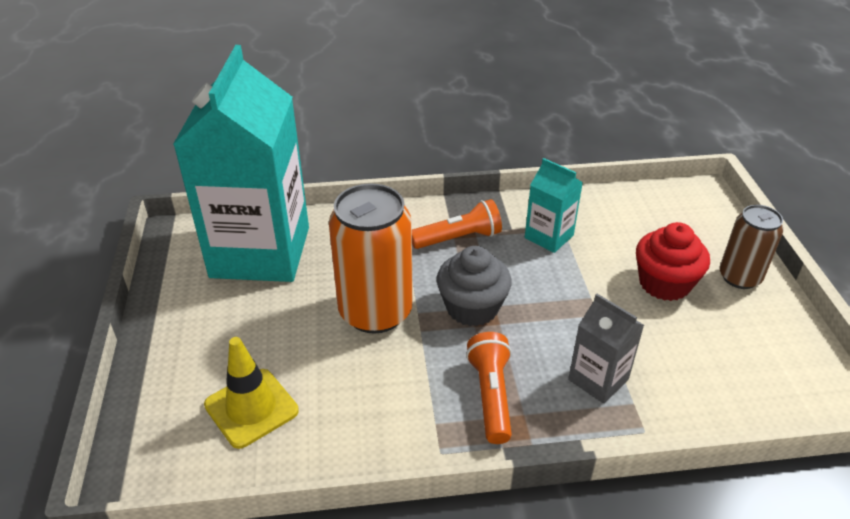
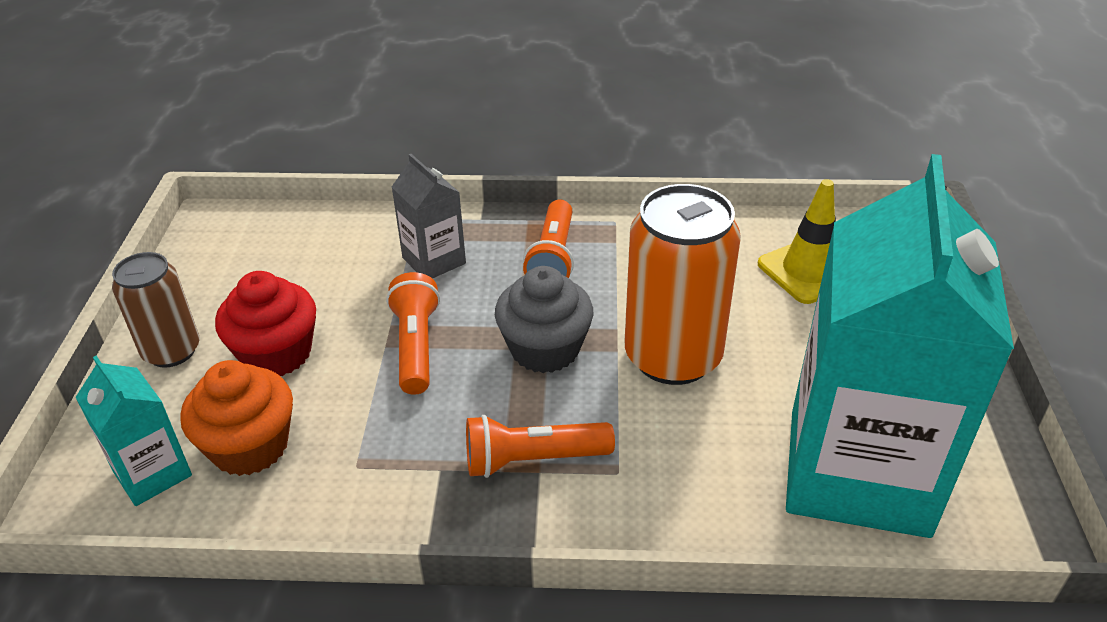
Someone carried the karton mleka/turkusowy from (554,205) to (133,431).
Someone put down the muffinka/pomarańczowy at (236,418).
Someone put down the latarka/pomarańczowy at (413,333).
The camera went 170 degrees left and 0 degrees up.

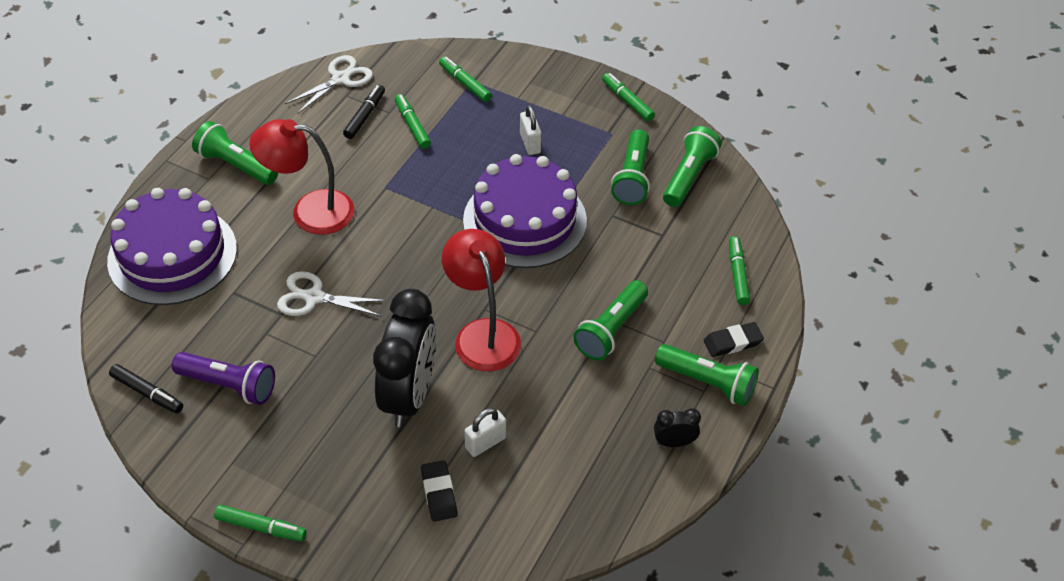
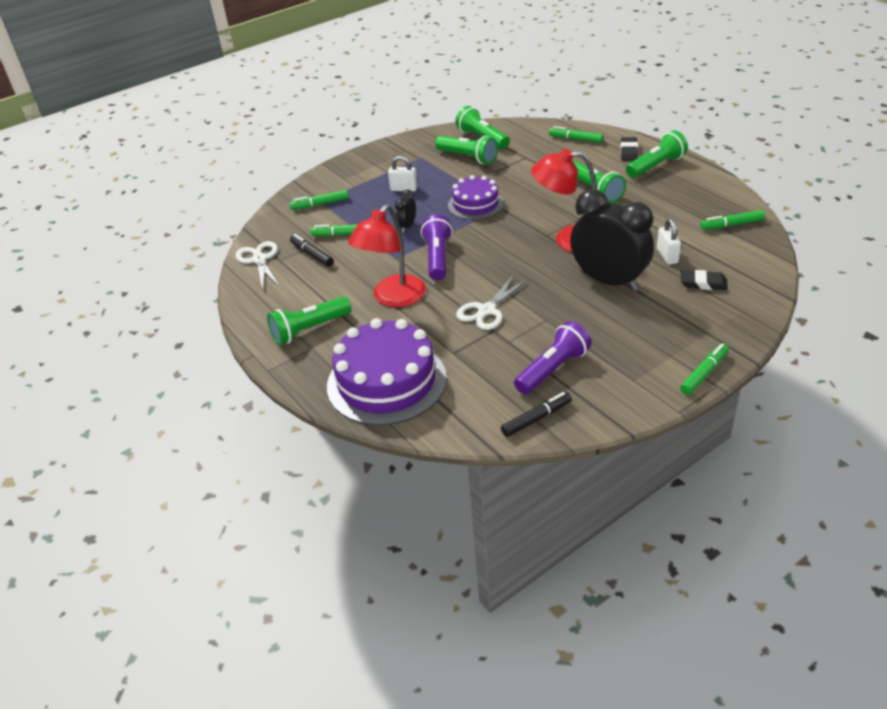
Someone carried the budzik/czarny from (677,427) to (405,211).
Someone put down the latarka/fioletowy at (437,248).
Someone scaled the tort/fioletowy at (525,211) by 0.59.
Someone carried the flamaster/zielony from (628,97) to (732,220).
The camera went 60 degrees left and 10 degrees down.

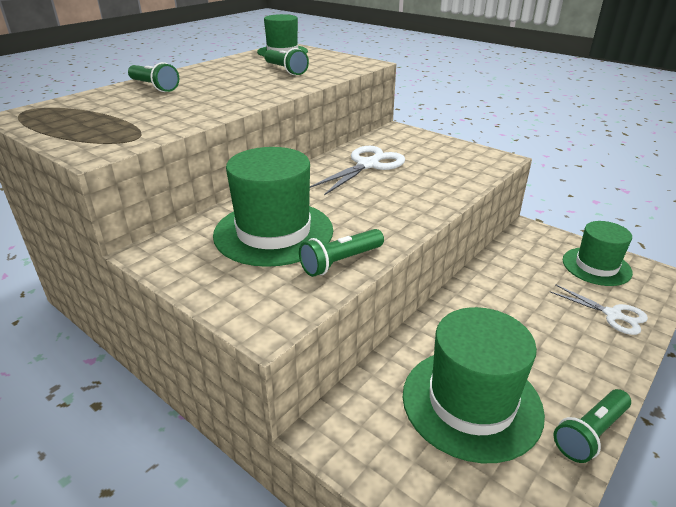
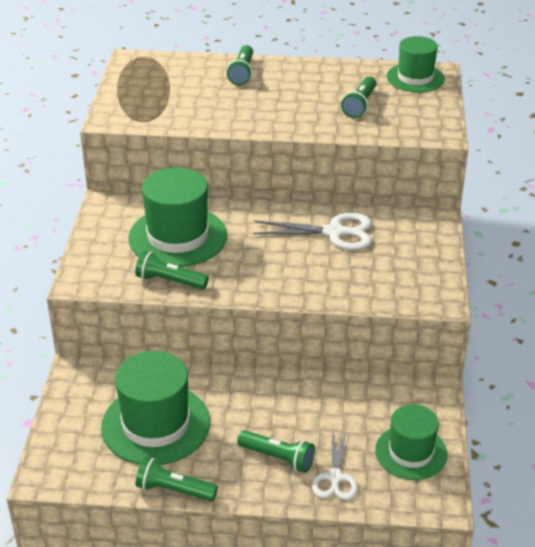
Someone put down the latarka/zielony at (276,451).
The camera went 55 degrees right and 5 degrees up.

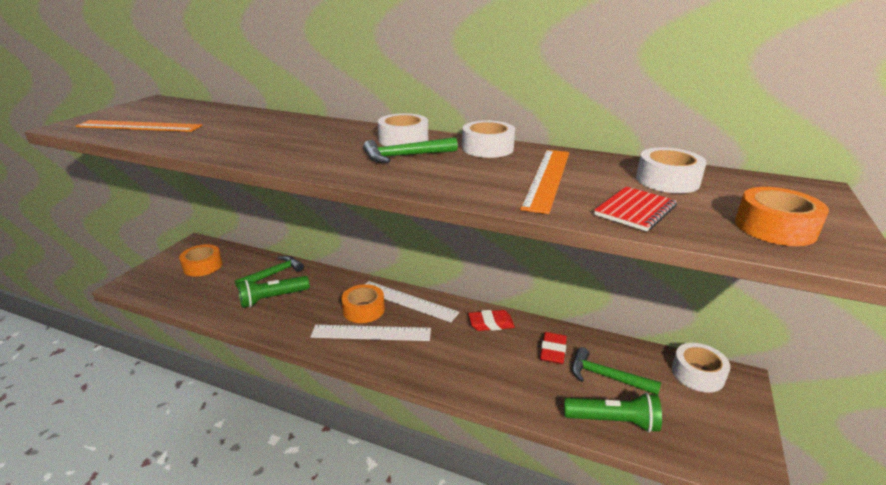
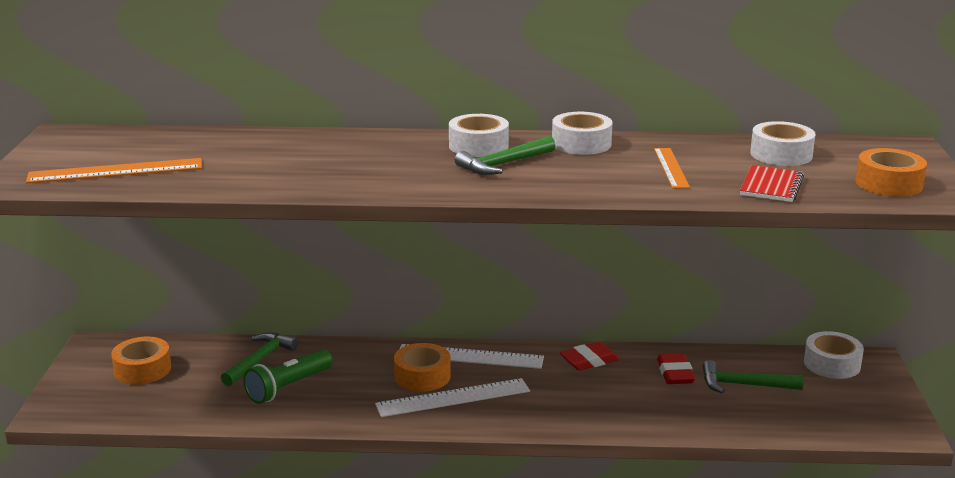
Someone scaled the linijka/pomarańczowy at (544,182) by 0.64.
Someone took away the latarka/zielony at (613,412).
The camera went 20 degrees left and 5 degrees down.

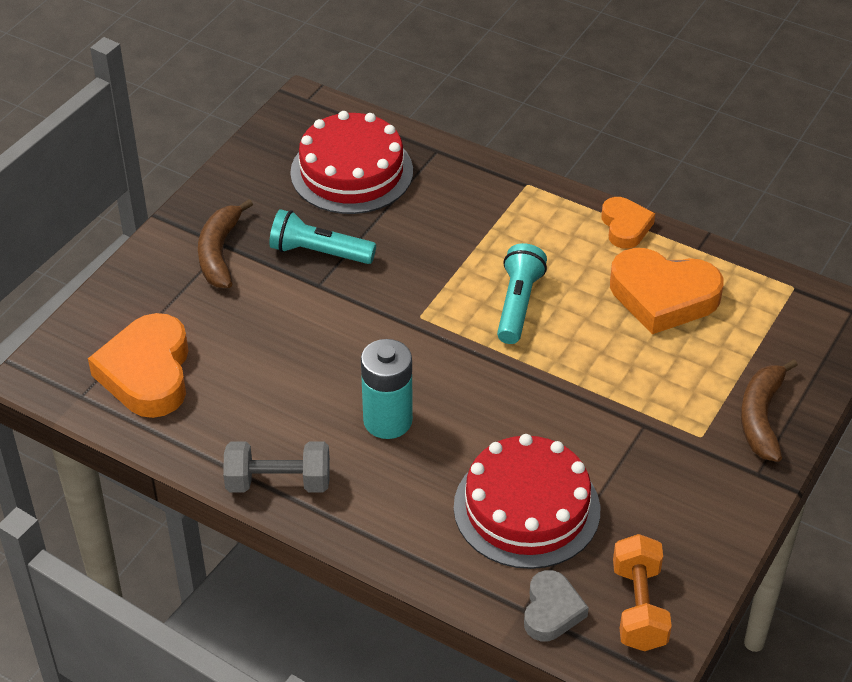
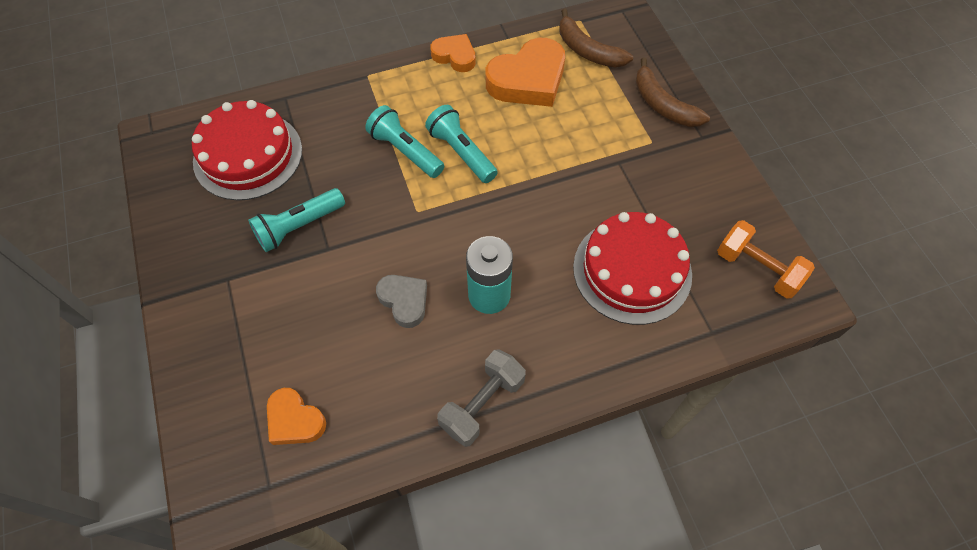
Someone scaled the serce/pomarańczowy at (138,365) by 0.57.
Someone put down the latarka/turkusowy at (404,141).
Someone carried the serce/szary from (556,605) to (401,301).
Someone carried the banan/brązowy from (225,243) to (596,38).
The camera went 50 degrees left and 15 degrees up.

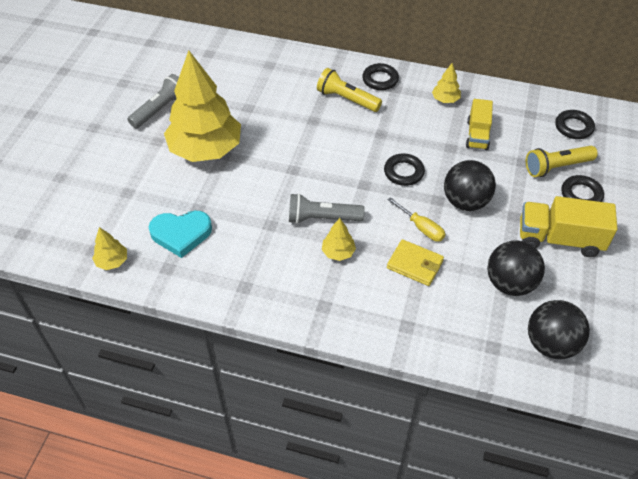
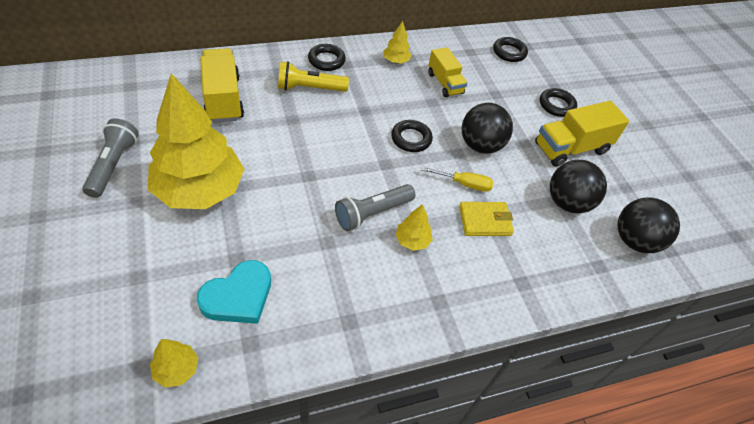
Someone put down the ciężarówka/żółty at (222,85).
Someone took away the latarka/żółty at (562,161).
The camera went 40 degrees left and 0 degrees up.

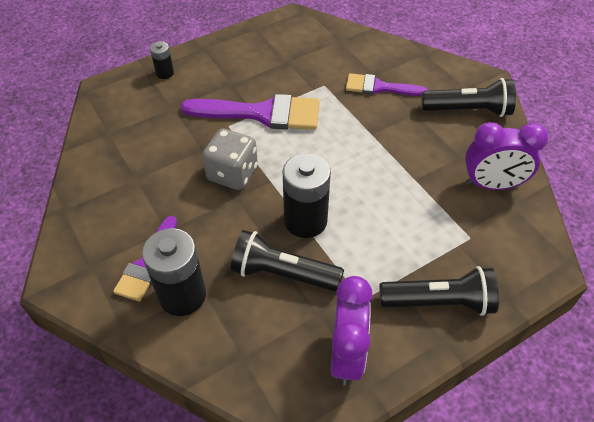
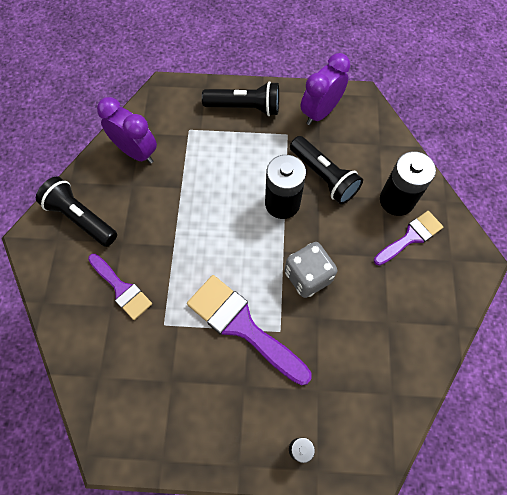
Someone rotated the latarka/czarny at (439,291) by 150 degrees clockwise.
The camera went 145 degrees left and 15 degrees up.

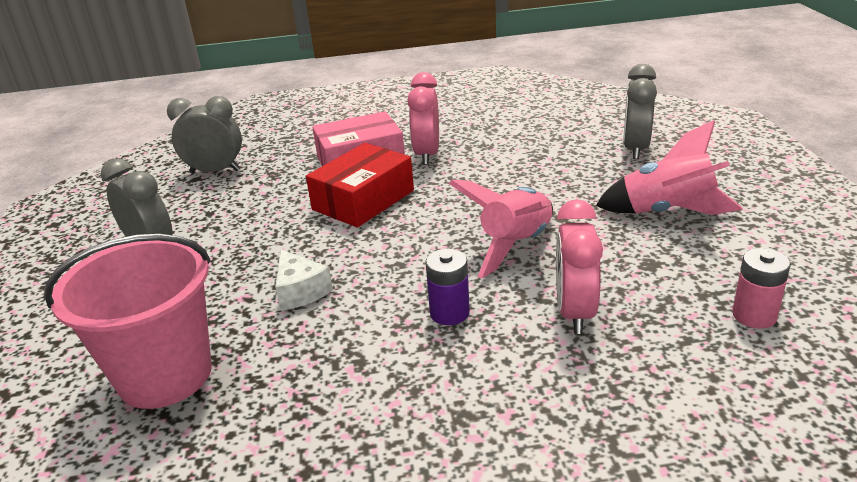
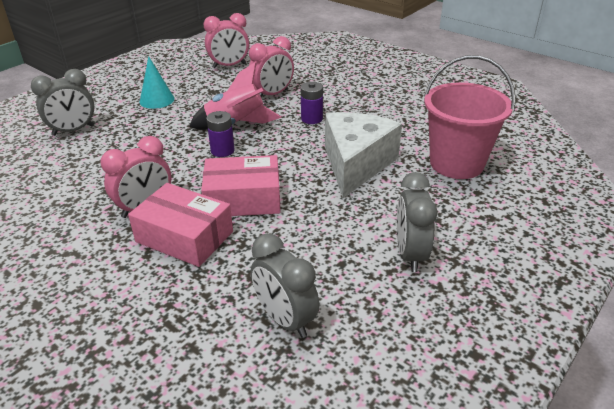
Someone swapped the rakieta/różowy at (669,167) for the stożek/turkusowy at (157,82).
Someone repainted the pudełko/czerwony at (360,185), which became the pudełko/różowy at (241,185).
Someone swapped the bateria/różowy at (761,288) for the budzik/różowy at (226,40).
Someone put down the bateria/fioletowy at (220,134).
Someone scaled the ser/biały at (304,280) by 2.11.
The camera went 135 degrees left and 5 degrees up.

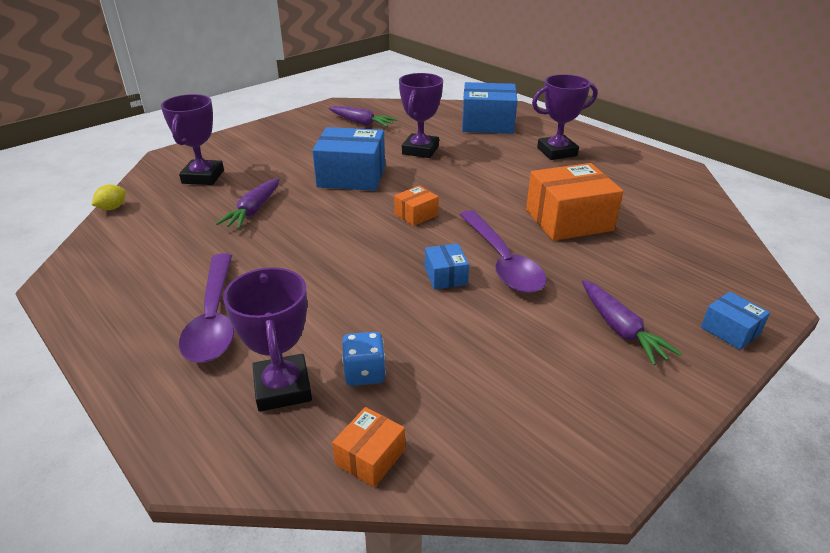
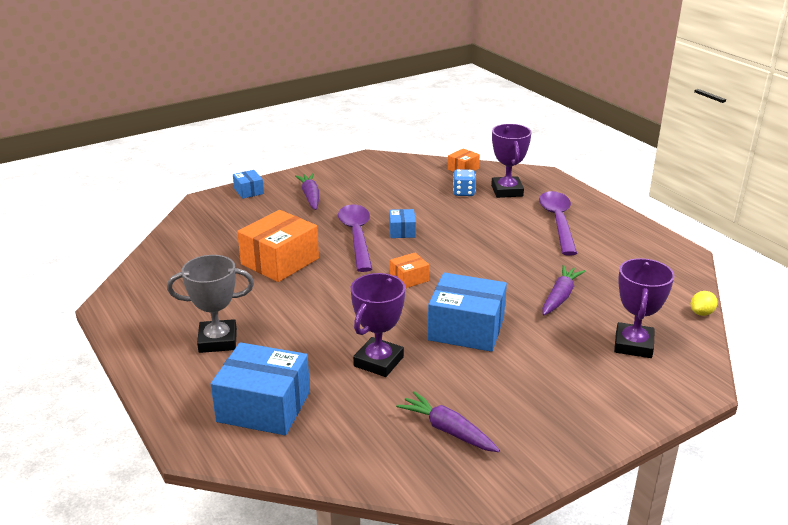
Someone repainted the puchar/fioletowy at (564,117), which became the puchar/szary at (210,304).
Someone rotated the pudełko/pomarańczowy at (575,202) by 45 degrees counterclockwise.
The camera went 170 degrees left and 5 degrees down.

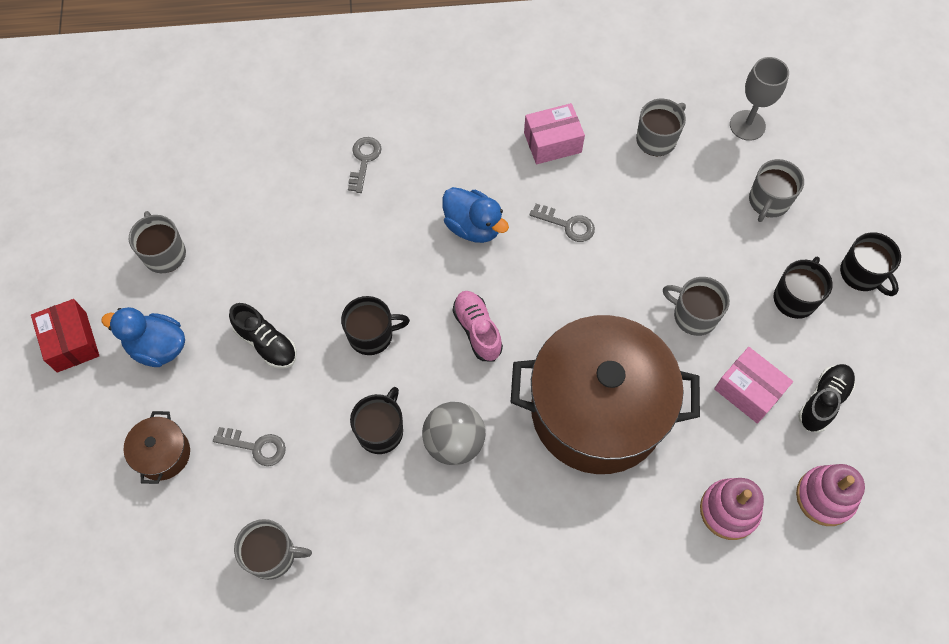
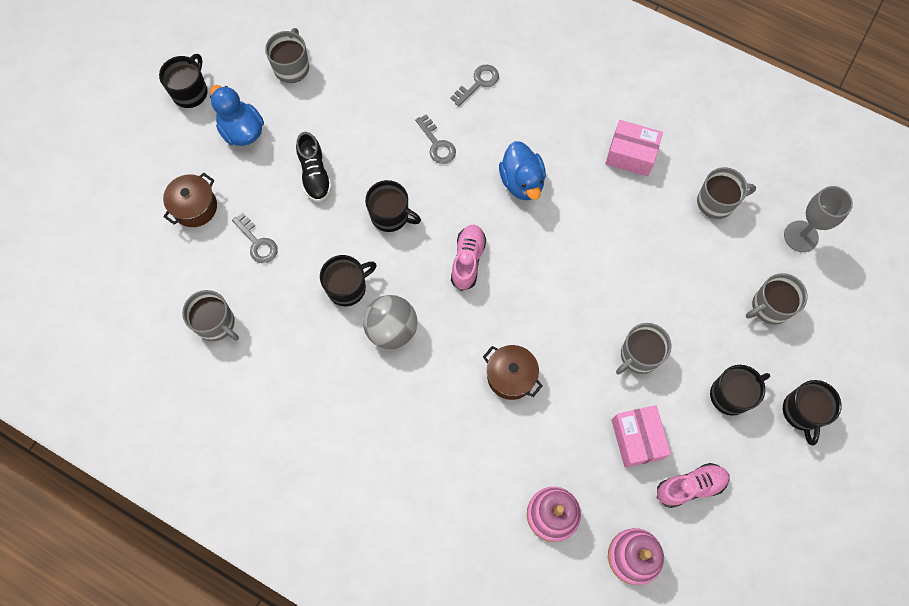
Someone swapped the pudełko/czerwony at (65,335) for the kubek/czarny at (183,81).
Someone carried the klucz/szary from (562,223) to (435,139).
Someone scaled the garnek/brązowy at (605,394) by 0.41.
Someone rotated the kubek/szary at (696,306) by 105 degrees counterclockwise.
Someone repainted the but/czarny at (826,398), which became the but/różowy at (693,485).
The camera went 35 degrees right and 5 degrees up.

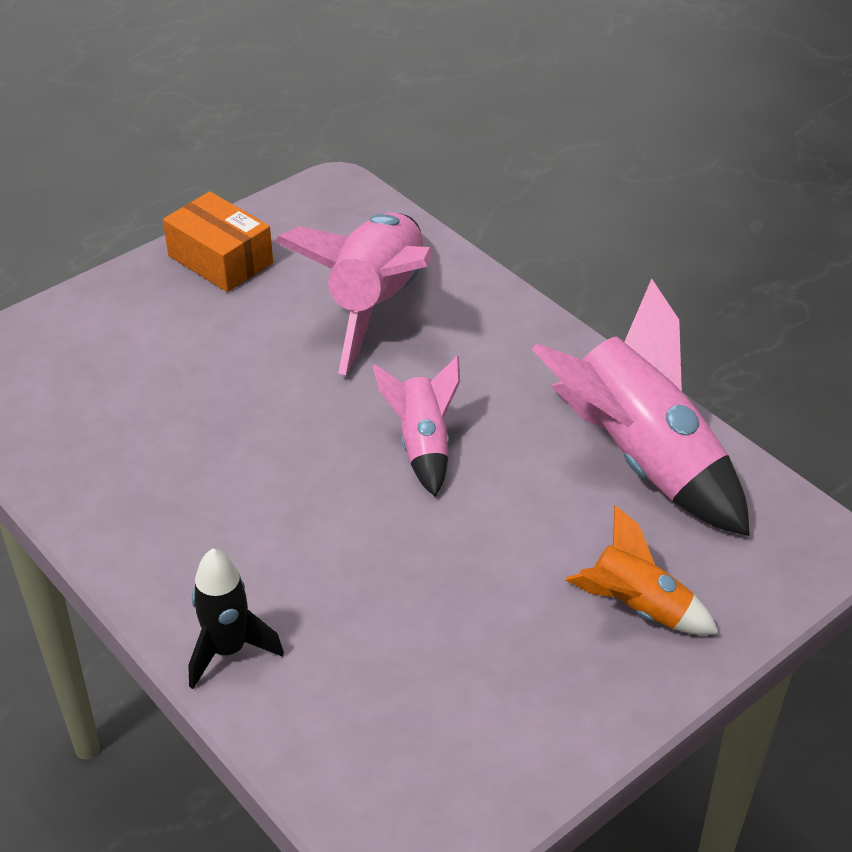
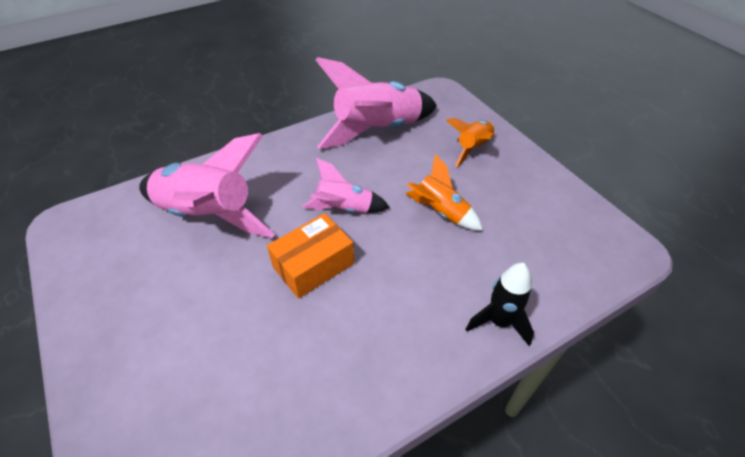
Someone carried the pudełko/pomarańczowy from (218,241) to (310,256).
Someone put down the rakieta/pomarańczowy at (444,192).
The camera went 80 degrees left and 5 degrees up.

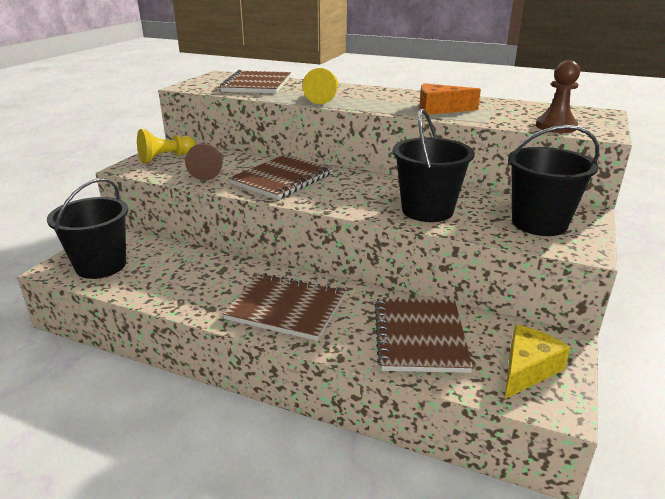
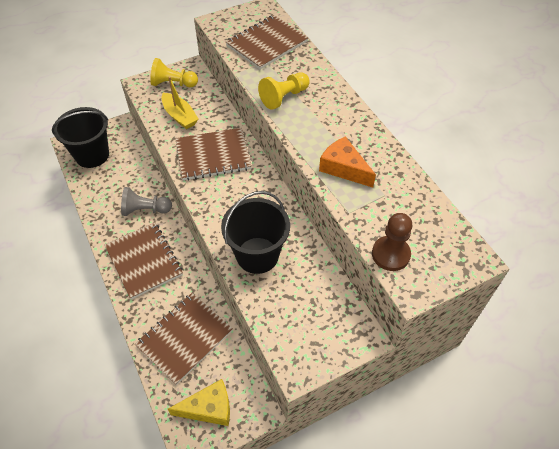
Someone put down the pionek/szary at (146,201).
Someone swapped the pionek/brązowy at (203,161) for the łódka/żółty at (180,103).
Someone took away the wiadro/czarny at (553,180).
The camera went 40 degrees right and 25 degrees up.

